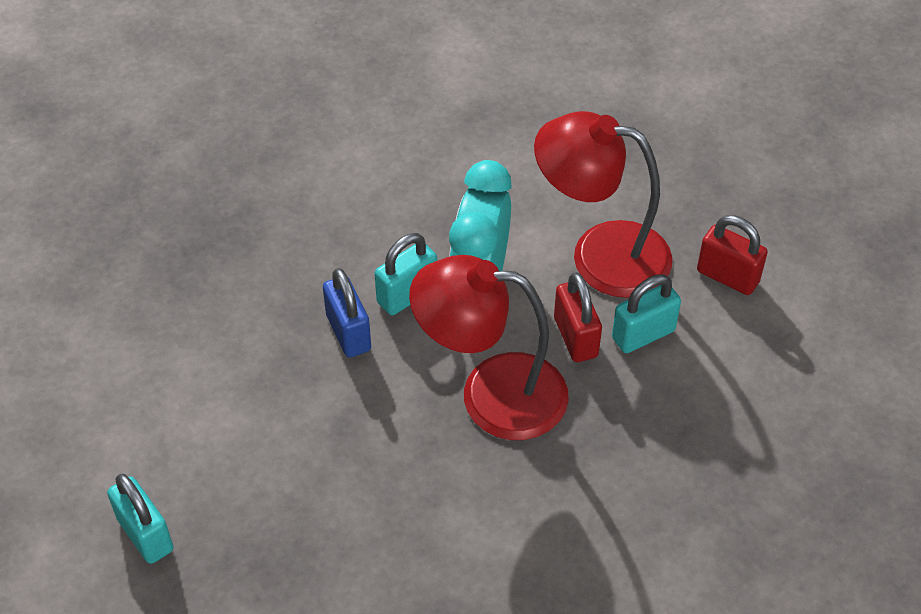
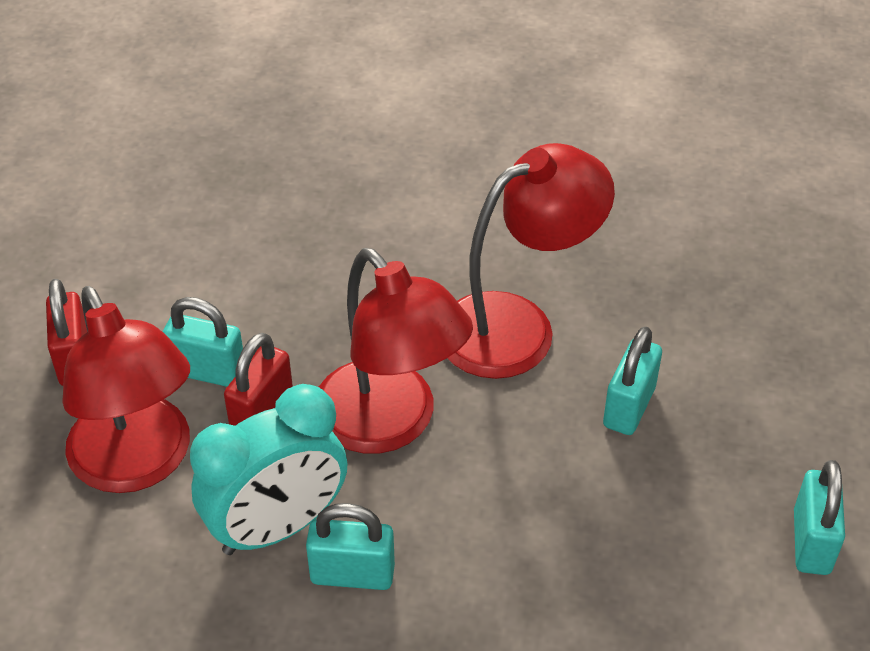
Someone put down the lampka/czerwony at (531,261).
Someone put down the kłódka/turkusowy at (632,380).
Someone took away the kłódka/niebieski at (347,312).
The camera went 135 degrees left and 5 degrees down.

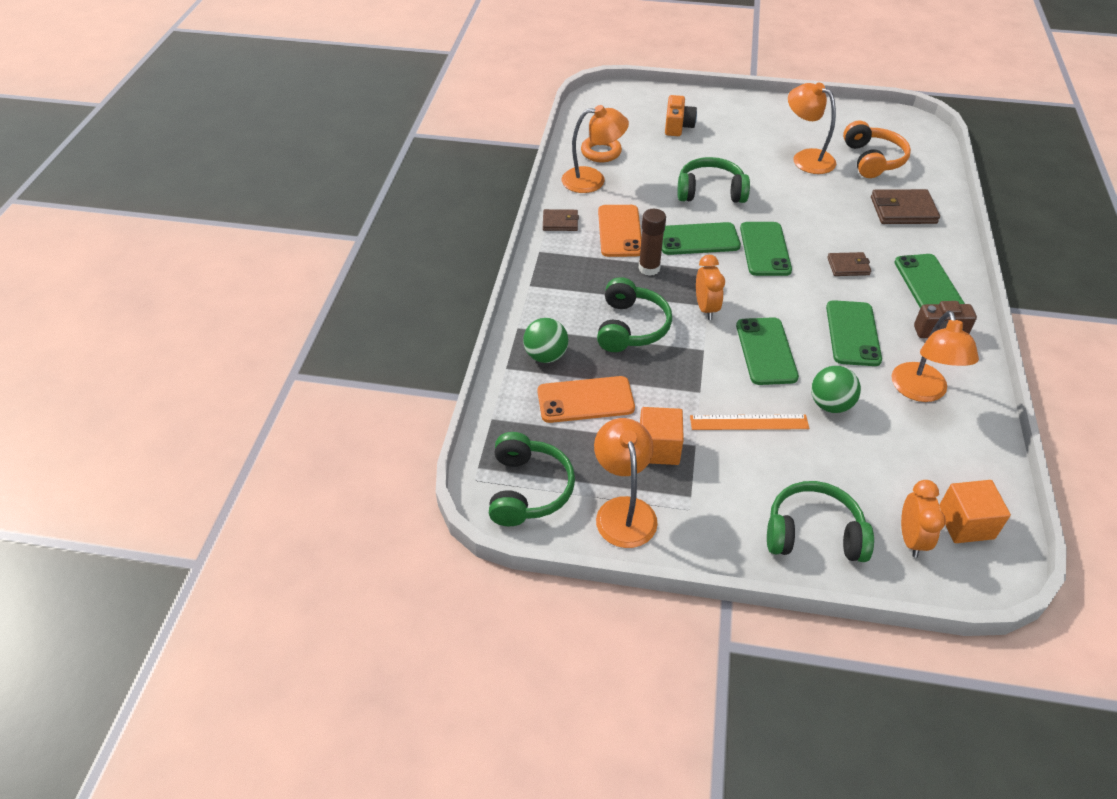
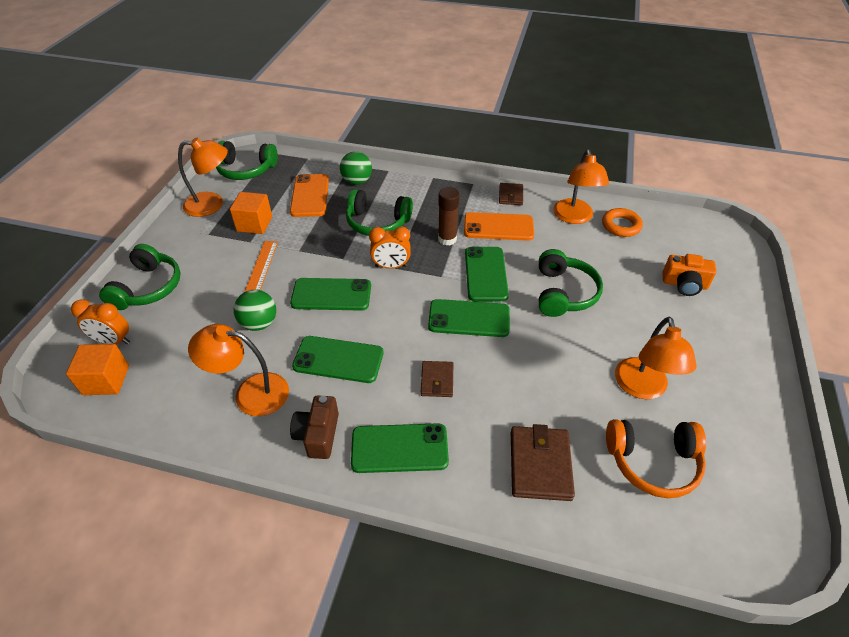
Someone rotated the lampka/pomarańczowy at (812,128) by 135 degrees clockwise.
The camera went 95 degrees right and 0 degrees up.

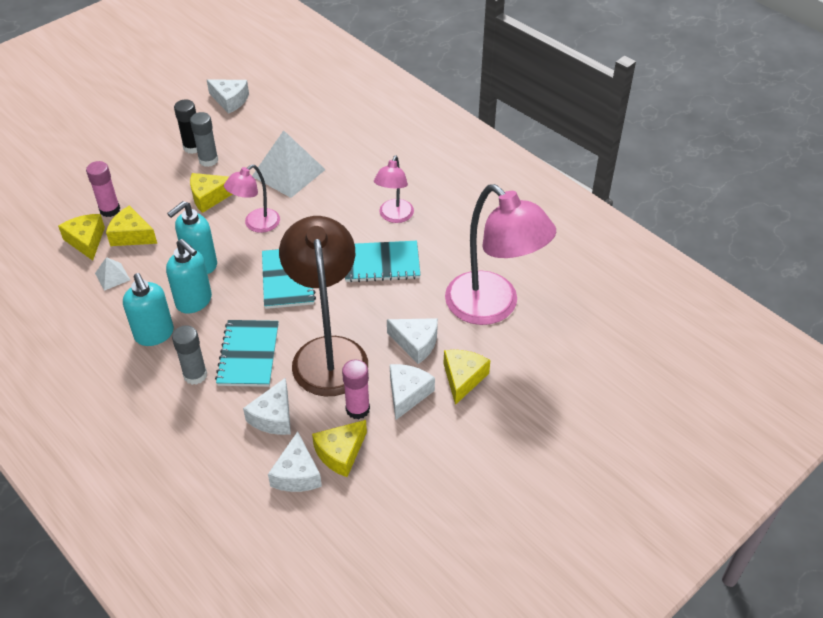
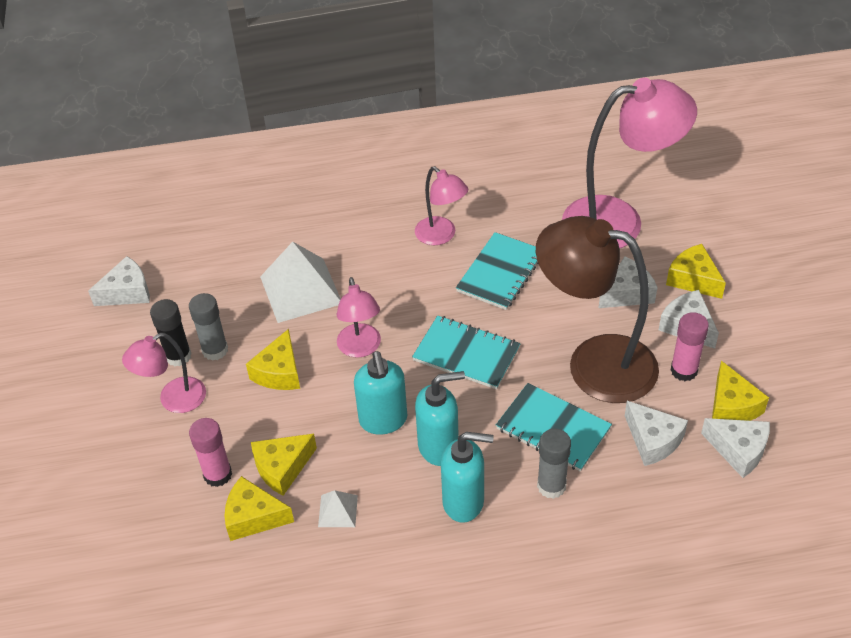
Someone put down the lampka/różowy at (164,373).
The camera went 55 degrees left and 0 degrees up.

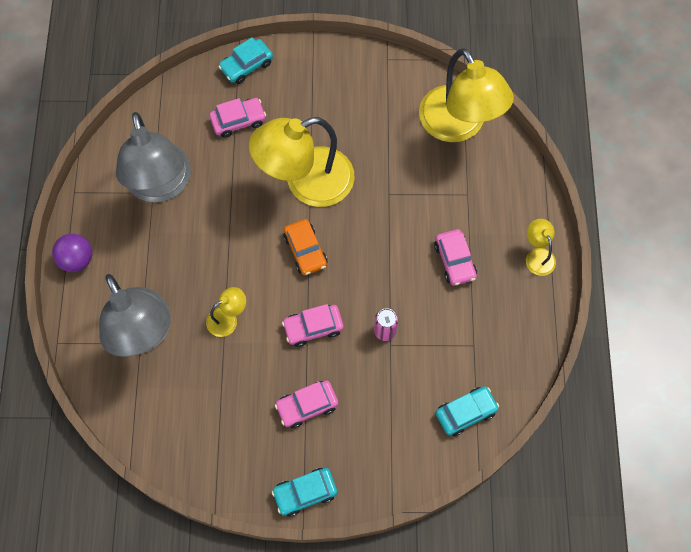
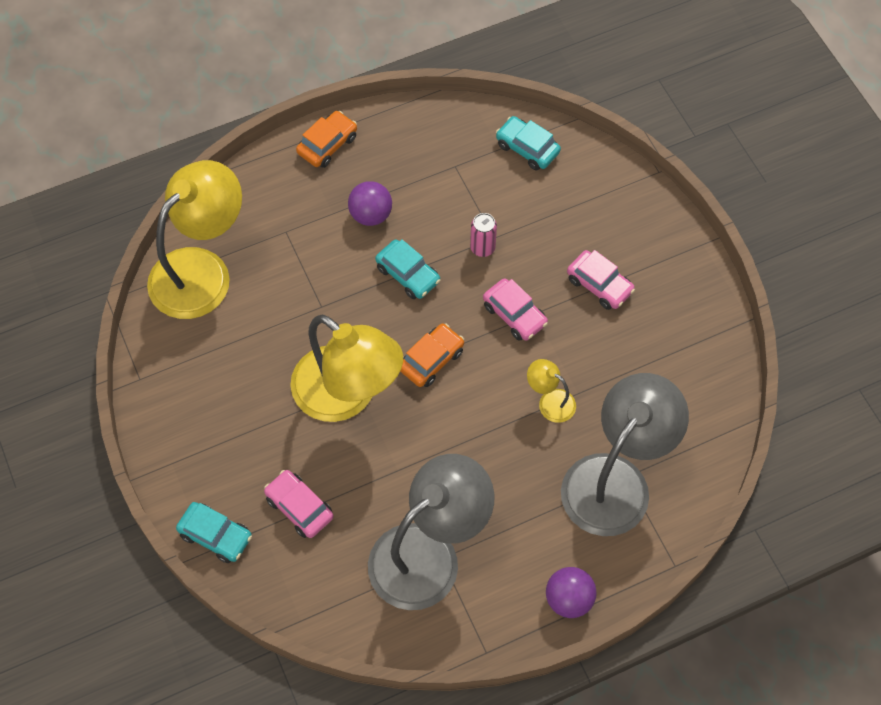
Someone swapped the lampka/żółty at (541,247) for the samochód/pomarańczowy at (326,139).
Someone swapped the samochód/różowy at (455,257) for the piłka/fioletowy at (370,203).
Someone carried the samochód/turkusowy from (304,492) to (407,269).
The camera went 115 degrees left and 5 degrees down.

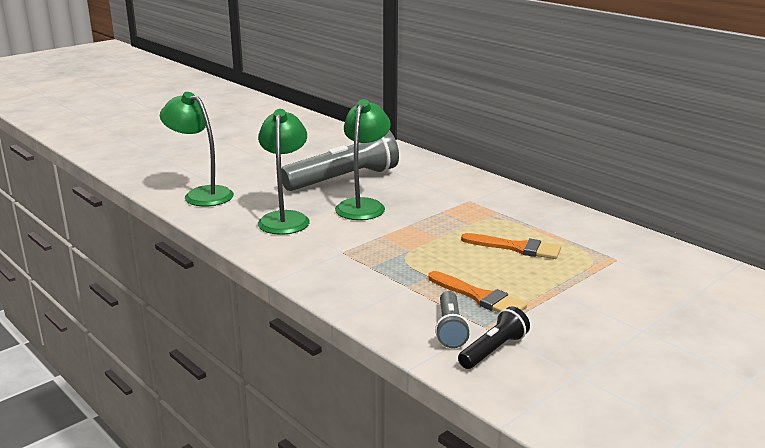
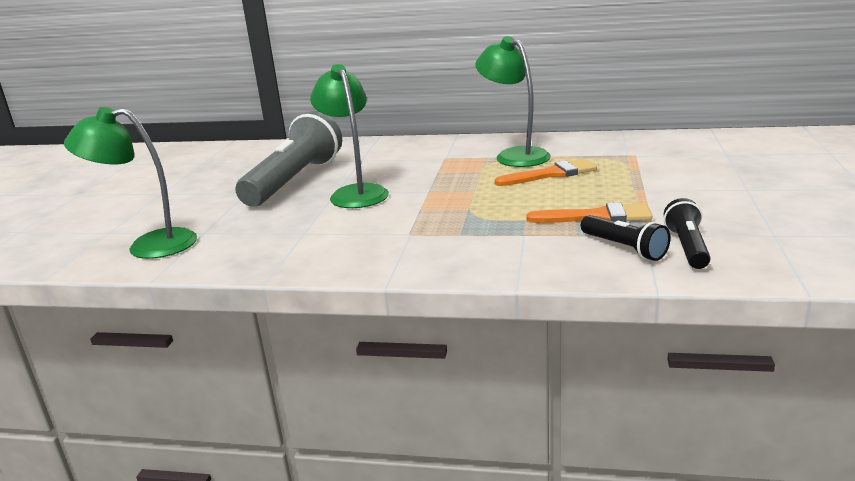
Someone carried the lampka/zielony from (284,172) to (513,101).
Someone repainted the latarka/szary at (452,319), which became the latarka/czarny at (626,238).
The camera went 35 degrees left and 0 degrees up.

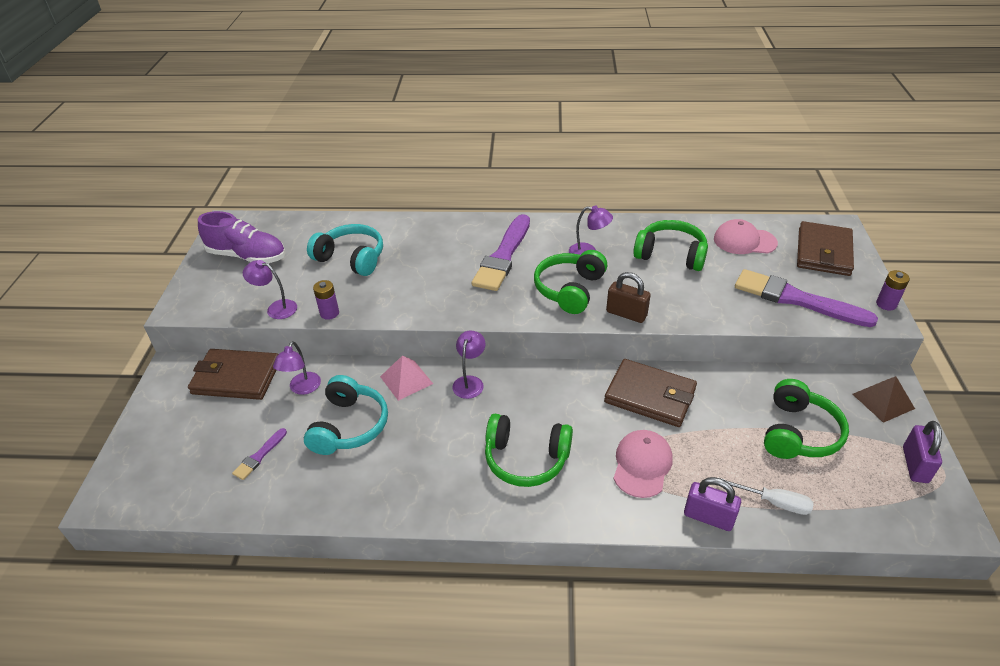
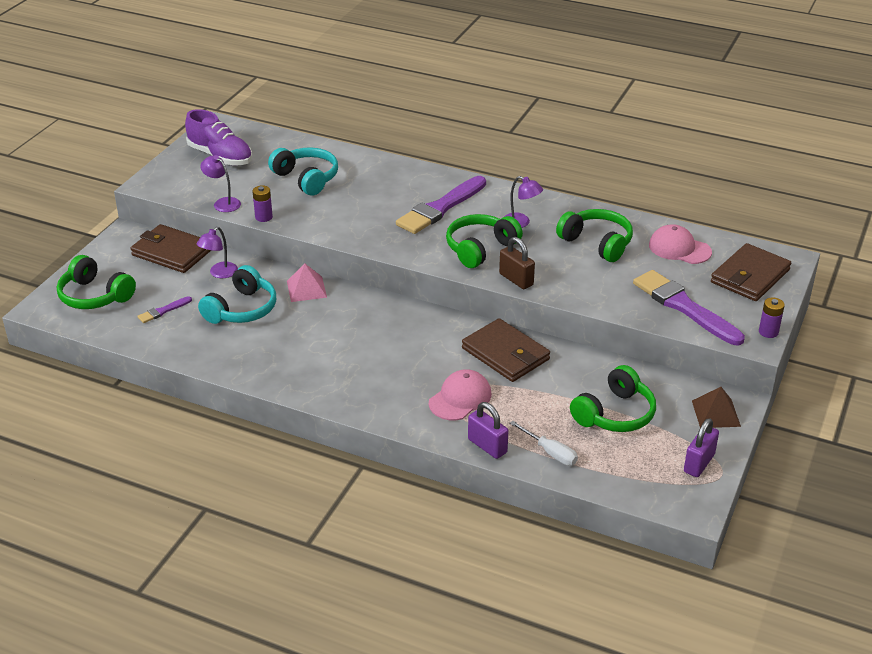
Someone carried the słuchawki/zielony from (529,450) to (96,282).
Someone took away the lampka/fioletowy at (468,365).
The camera went 20 degrees right and 5 degrees down.

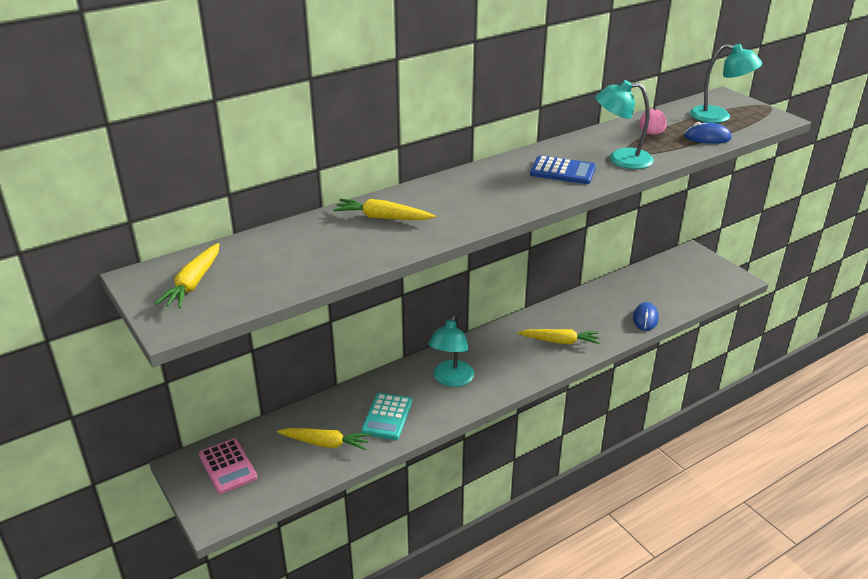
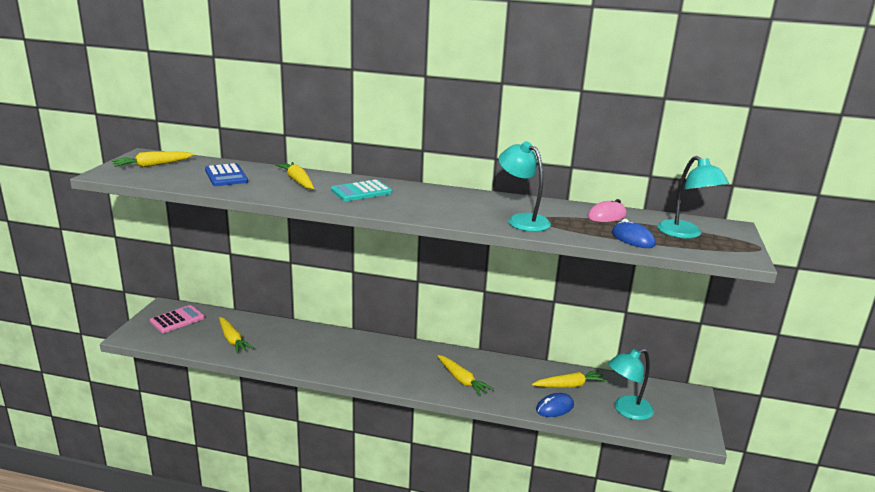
Someone rotated the kalkulator/różowy at (228,466) by 150 degrees counterclockwise.
Someone carried the kalkulator/niebieski from (563,169) to (226,174).
Someone carried the kalkulator/turkusowy from (386,416) to (361,190).
Someone put down the marchewka/żółty at (569,379).
Someone carried the lampka/turkusowy from (451,351) to (631,384).
The camera went 45 degrees right and 10 degrees down.

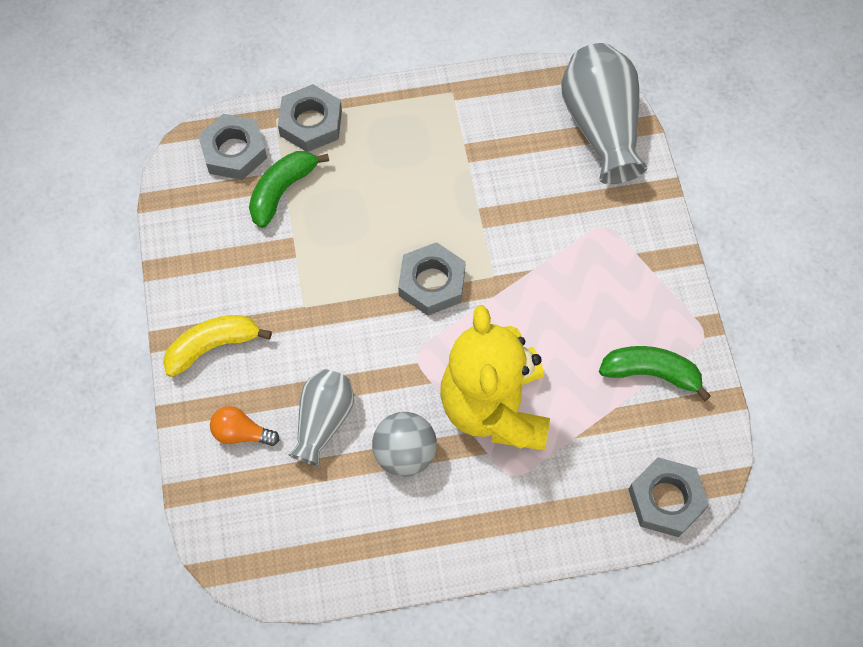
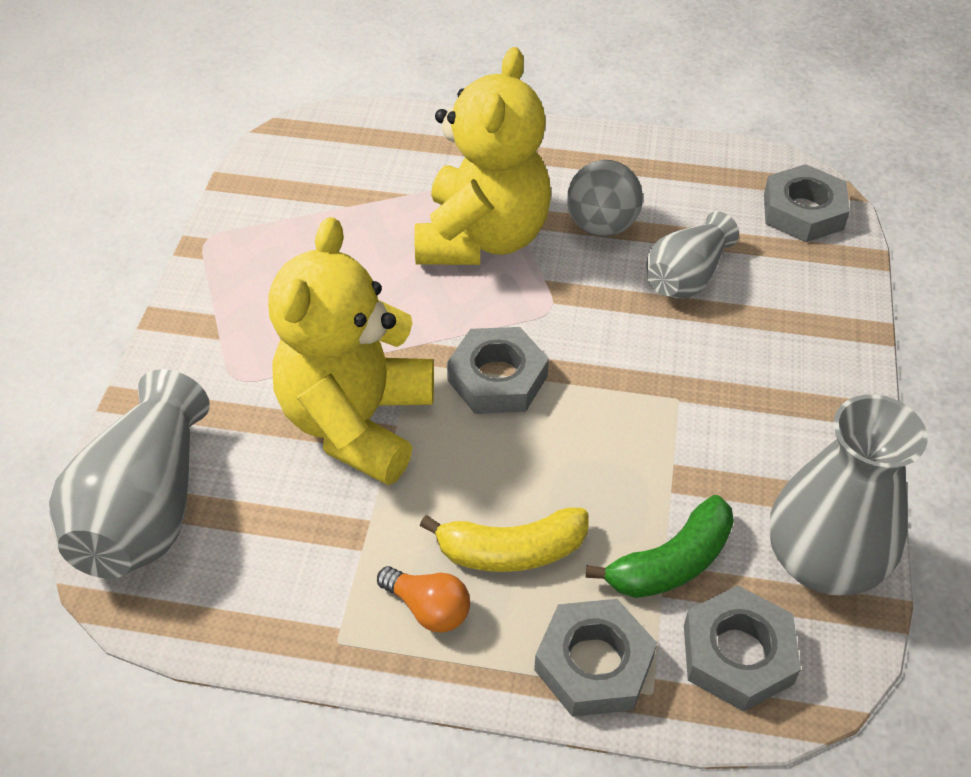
Someone put down the miś/żółty at (351,351).
Someone carried the żarówka/pomarańczowy from (245,426) to (423,599).
Someone carried the banan/żółty from (217,346) to (504,540).
Someone carried the nakrętka/szary from (668,497) to (807,203).
Someone put down the wazon/szary at (848,494).
Someone took away the banan/zielony at (655,373).
The camera went 160 degrees left and 15 degrees down.

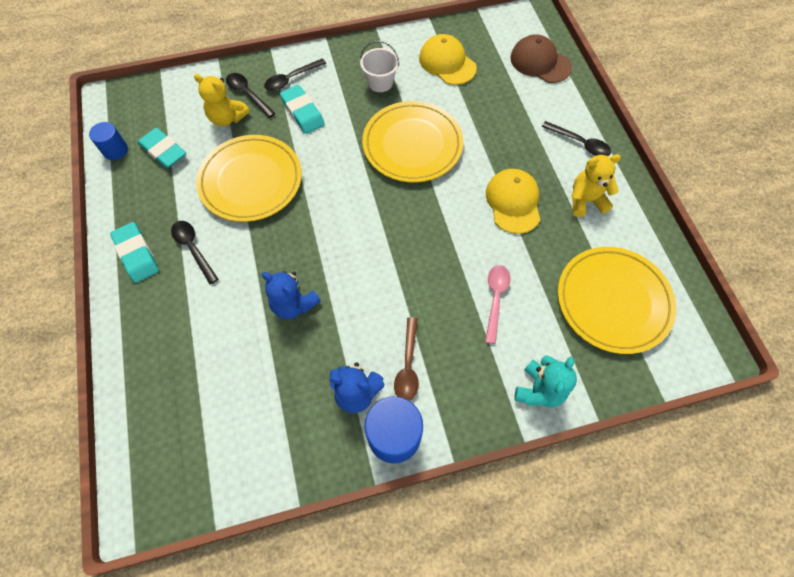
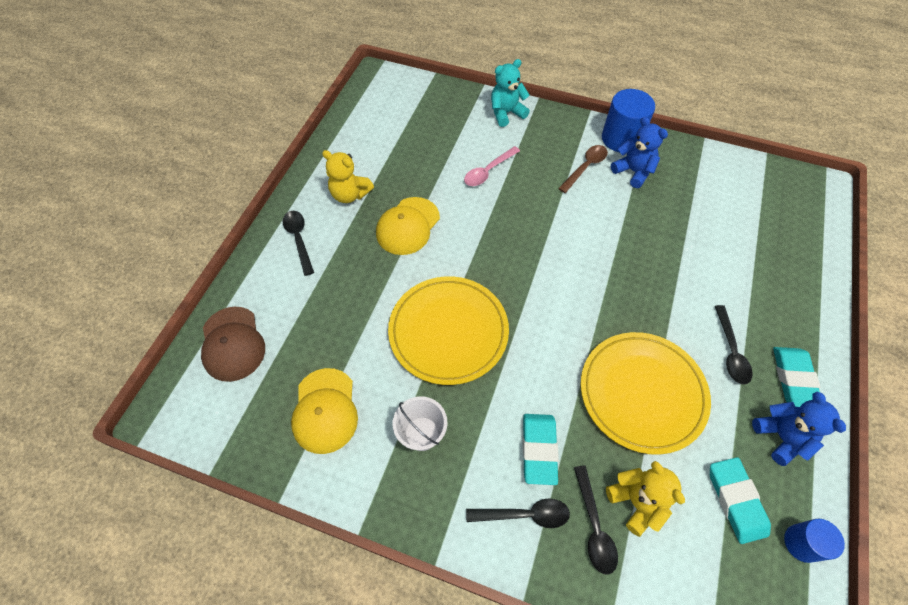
Someone carried the miś/niebieski from (291,295) to (799,429).
Someone took away the talerz/żółty at (617,300).
The camera went 145 degrees left and 5 degrees down.

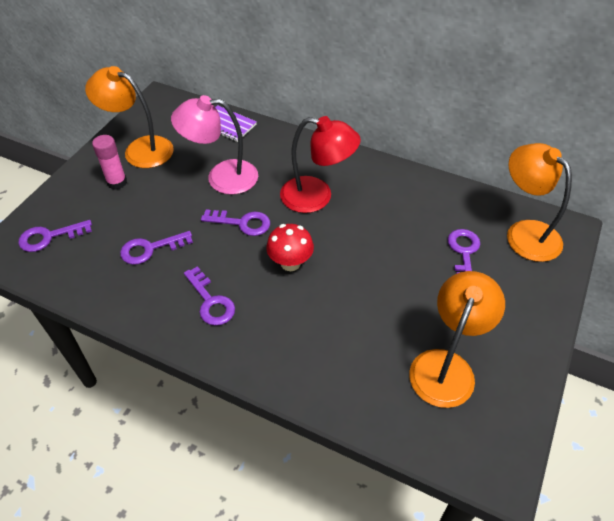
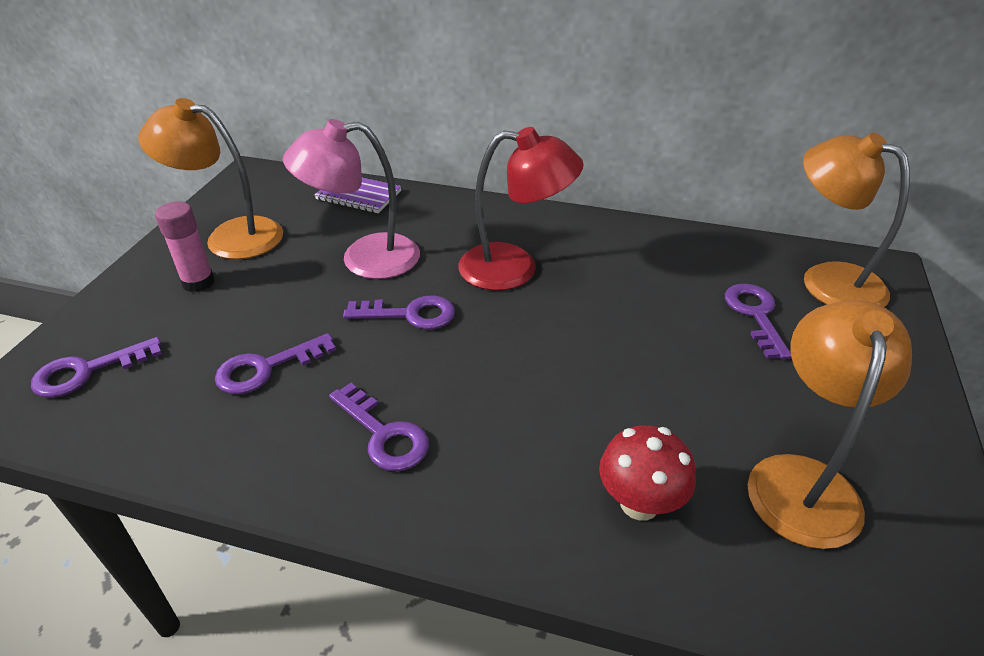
Someone carried the grzyb/czerwony from (290,247) to (647,472).
The camera went 10 degrees left and 10 degrees down.

